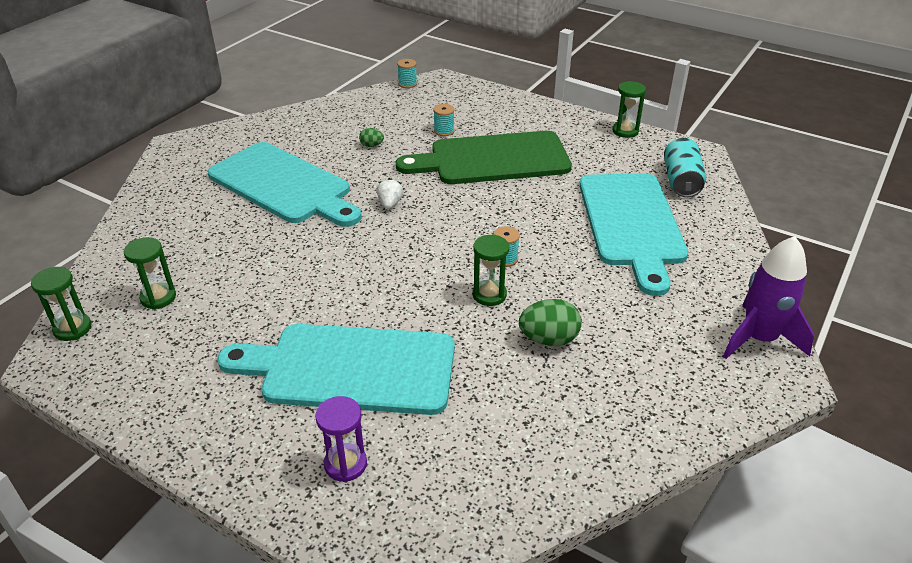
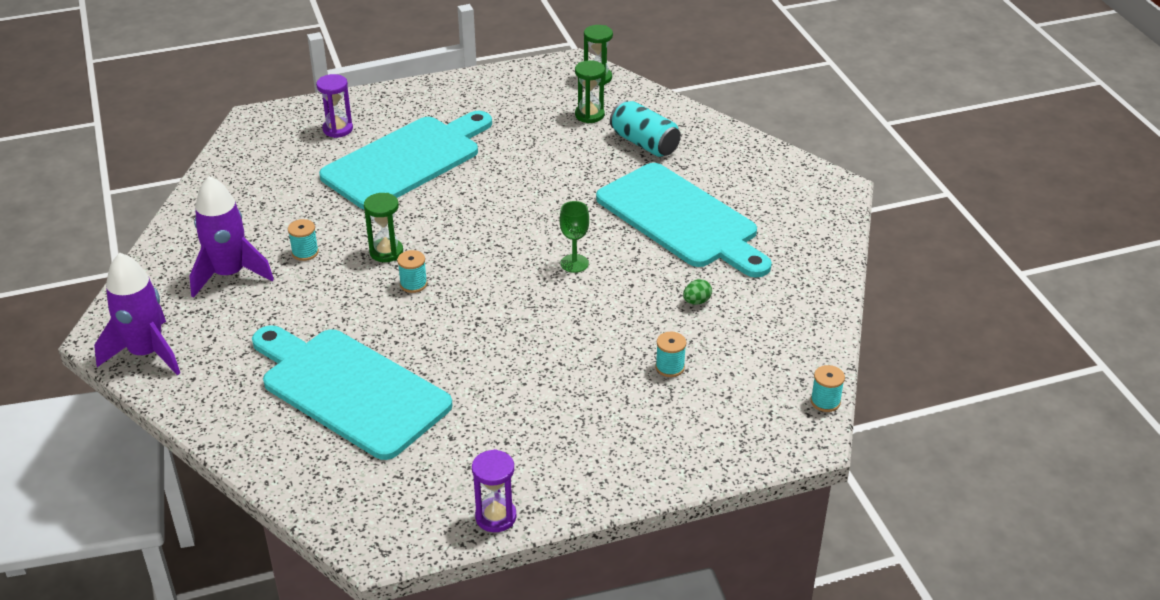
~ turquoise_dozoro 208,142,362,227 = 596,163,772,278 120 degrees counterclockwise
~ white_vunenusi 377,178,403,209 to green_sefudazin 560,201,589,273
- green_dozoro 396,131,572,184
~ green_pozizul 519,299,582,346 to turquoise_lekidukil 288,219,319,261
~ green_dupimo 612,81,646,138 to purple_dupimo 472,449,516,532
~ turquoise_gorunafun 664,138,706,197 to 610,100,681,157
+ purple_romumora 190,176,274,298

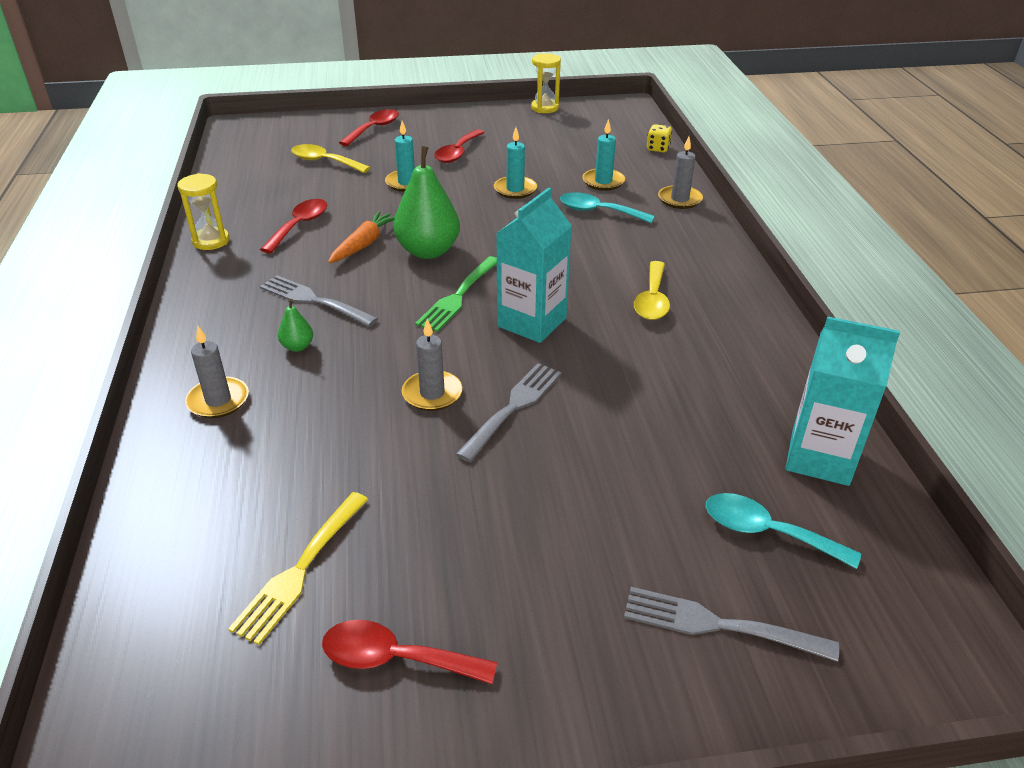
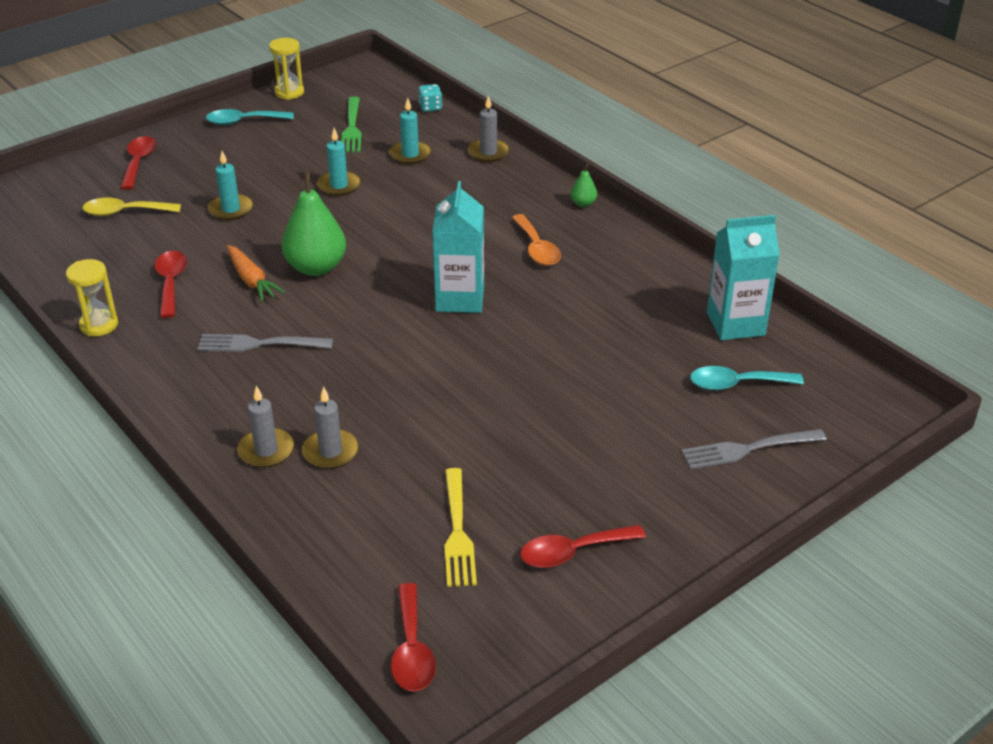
~ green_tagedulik 278,299,313,352 to 570,164,597,207
~ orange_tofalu 328,211,395,263 = 227,245,285,302 150 degrees clockwise
~ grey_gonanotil 402,319,462,411 to 302,386,359,469
~ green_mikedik 415,256,497,332 to 341,96,362,152
~ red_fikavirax 434,129,485,163 to 391,583,436,691
- grey_mikedik 456,363,562,462
~ turquoise_fikavirax 560,192,655,223 to 206,109,294,125
~ yellow_fikavirax 634,261,670,320 to orange_fikavirax 512,214,561,266
~ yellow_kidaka 647,124,672,152 to turquoise_kidaka 419,84,442,112

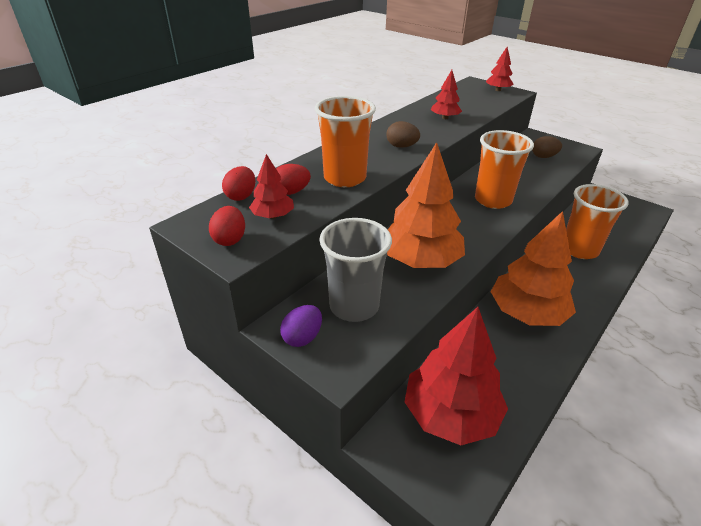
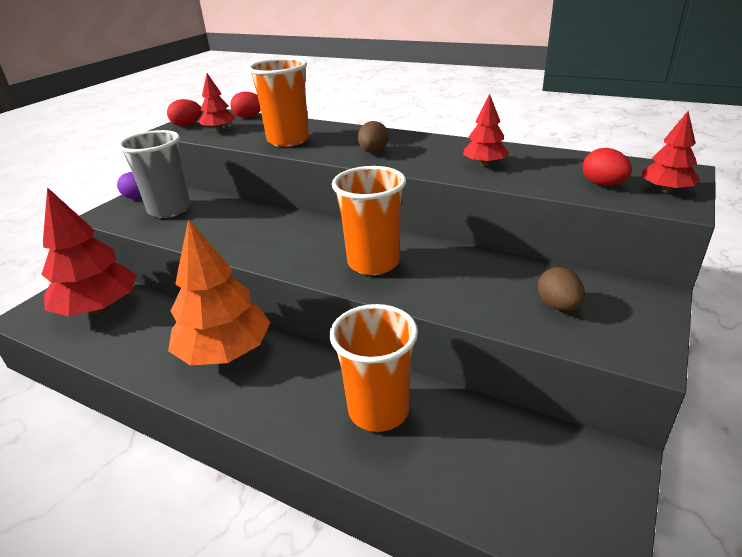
~ red_pozizul 276,164,311,195 to 583,148,632,186
- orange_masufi 387,142,465,268

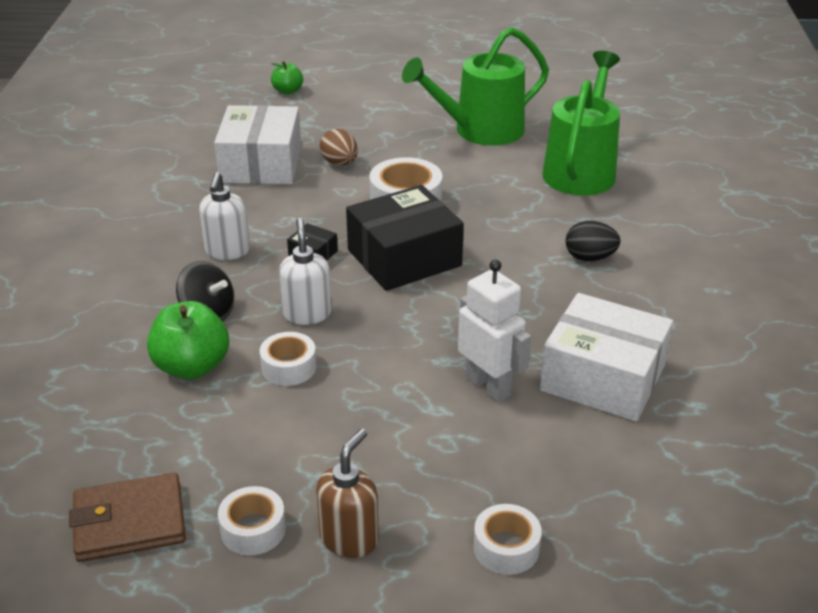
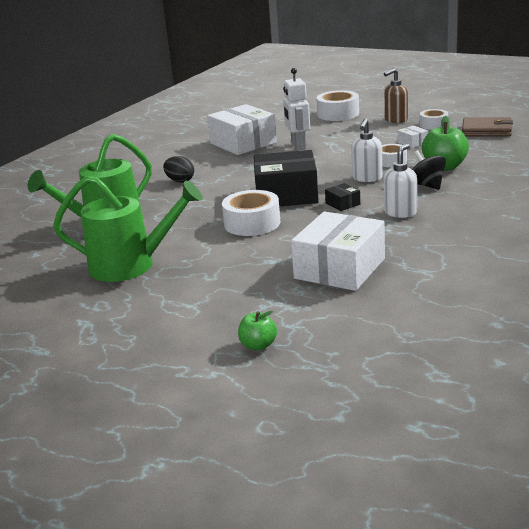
- brown_pozizul 320,129,358,166
~ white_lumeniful 474,504,542,575 = 316,90,359,121 x1.60
+ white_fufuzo 397,125,428,148

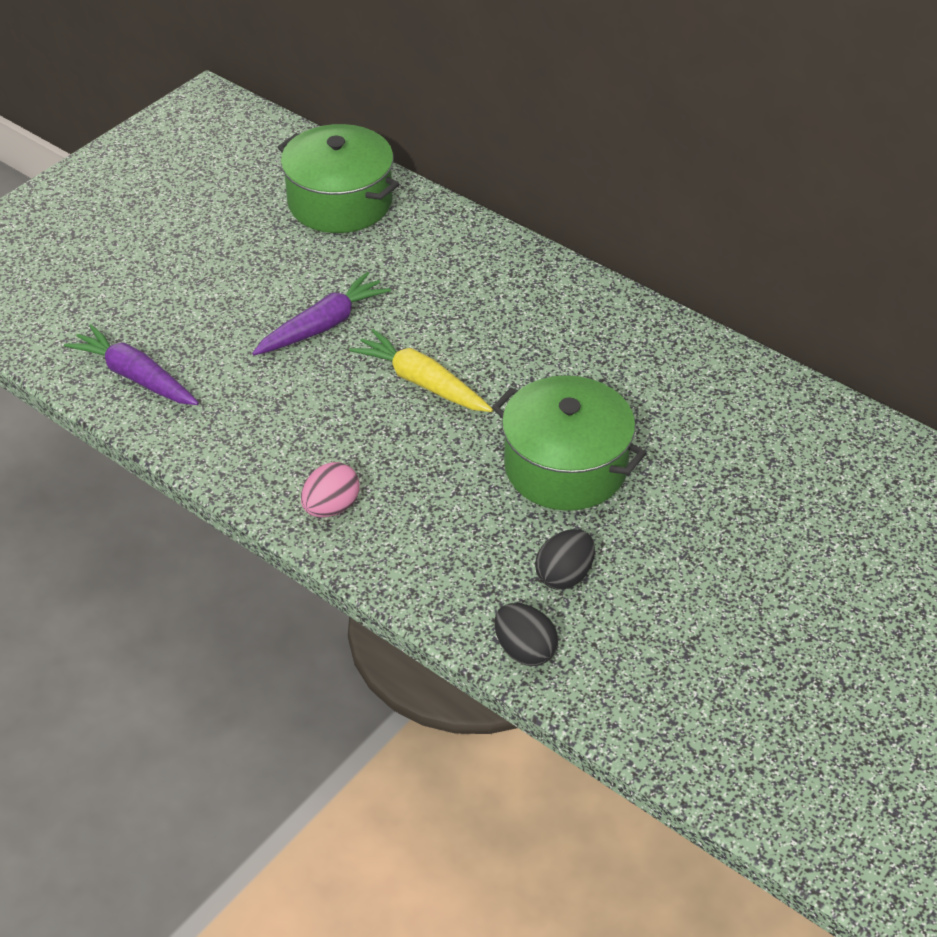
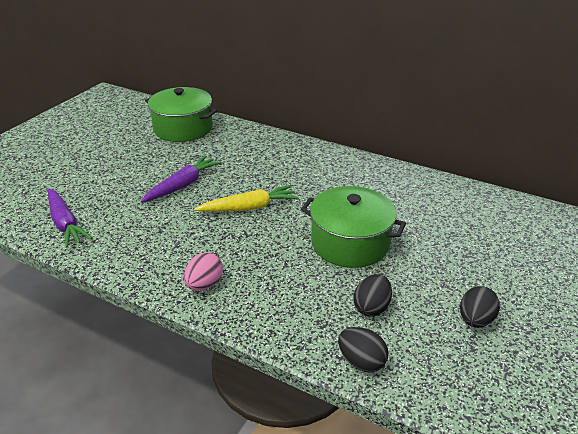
~ purple_tofalu 64,324,199,405 = 48,188,93,248 150 degrees counterclockwise
~ yellow_tofalu 349,329,493,412 = 194,185,298,212 135 degrees clockwise
+ black_pozizul 460,286,500,328

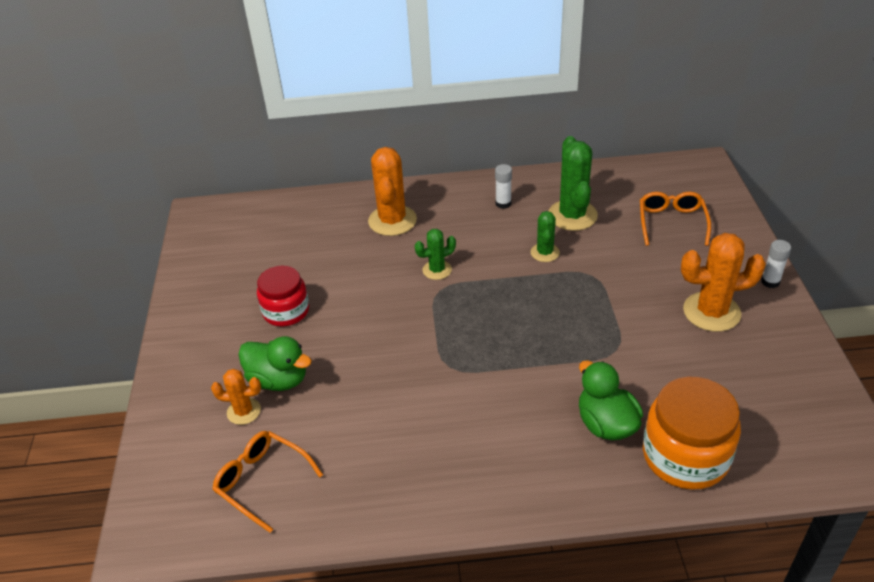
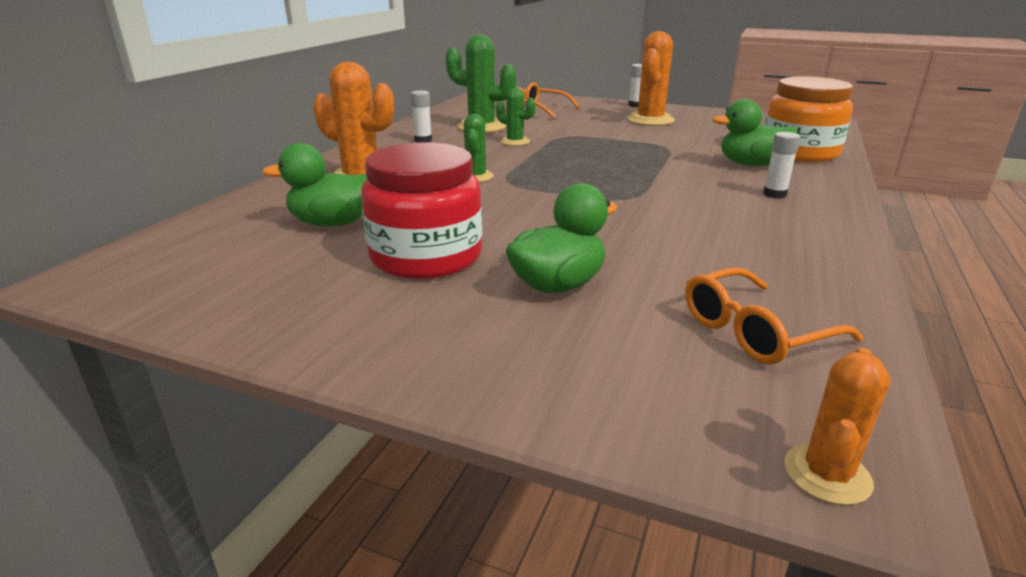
~ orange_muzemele 211,369,261,425 to 784,348,890,505
~ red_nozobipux 257,266,309,326 = 361,142,482,279 x1.50
+ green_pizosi 262,143,367,226
+ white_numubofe 763,132,800,199

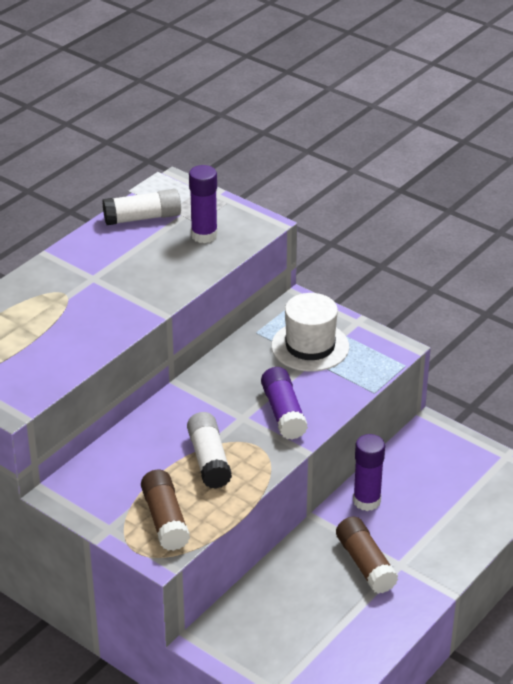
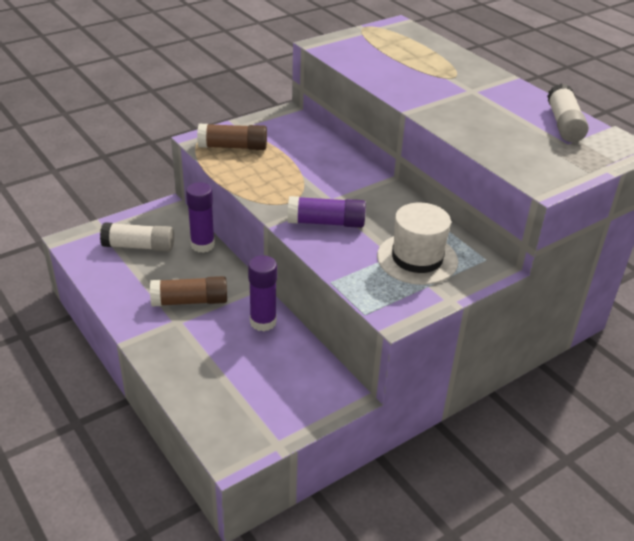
~ white_numubofe 187,412,232,489 to 100,222,174,251
~ purple_numubofe 189,165,218,243 to 186,182,215,253

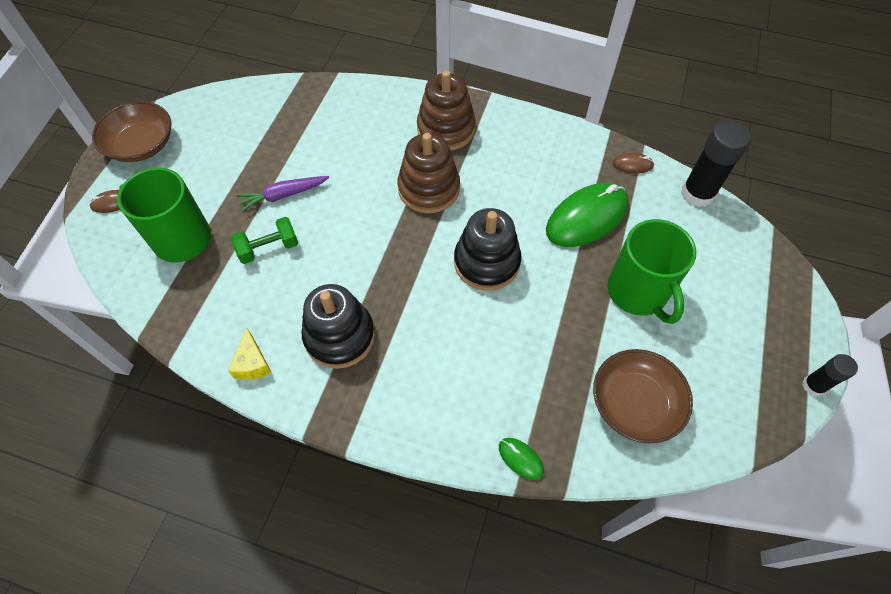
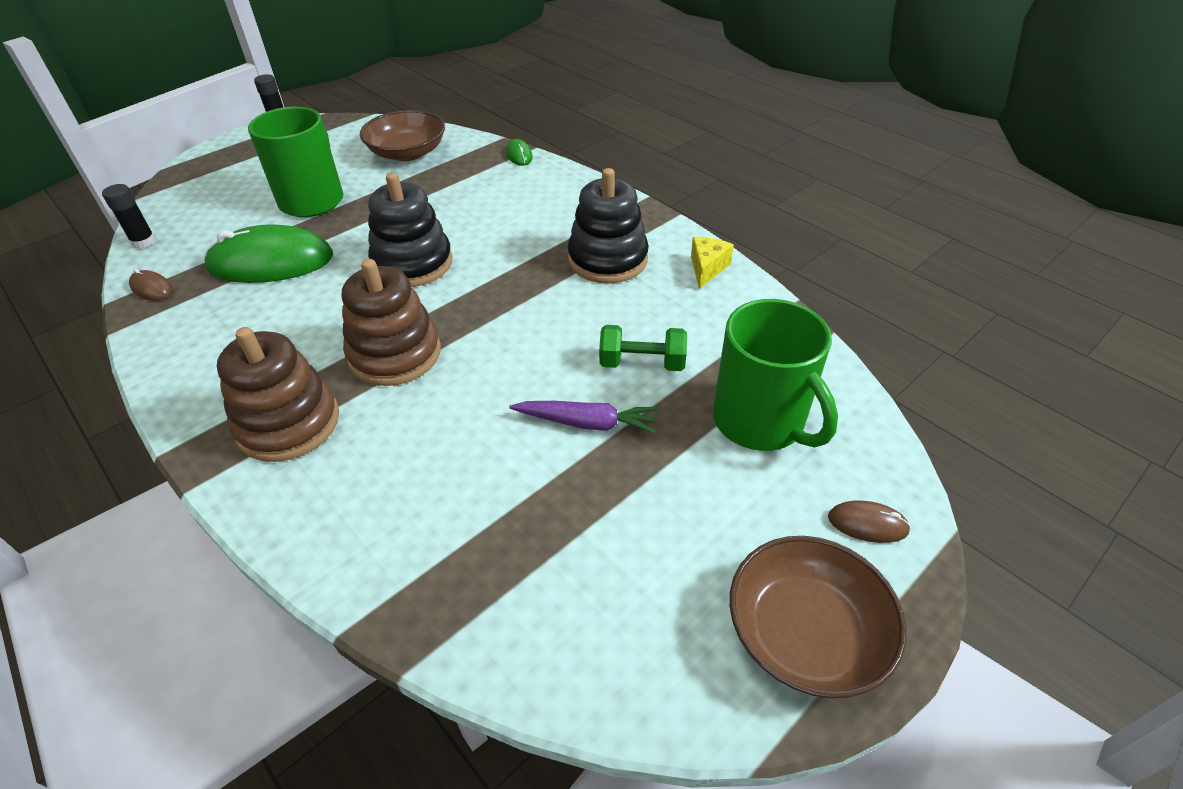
~ black_numubofe 681,120,751,207 = 102,184,156,248 x0.56

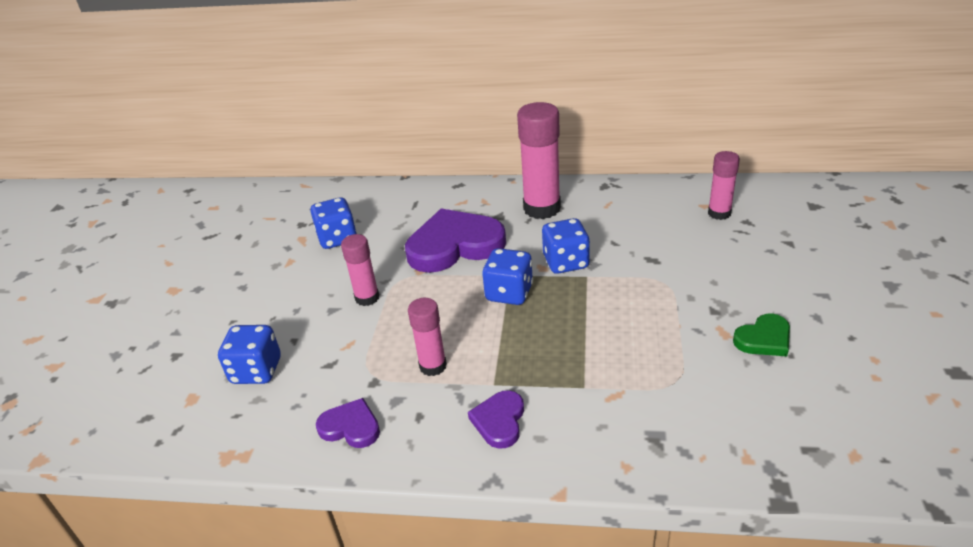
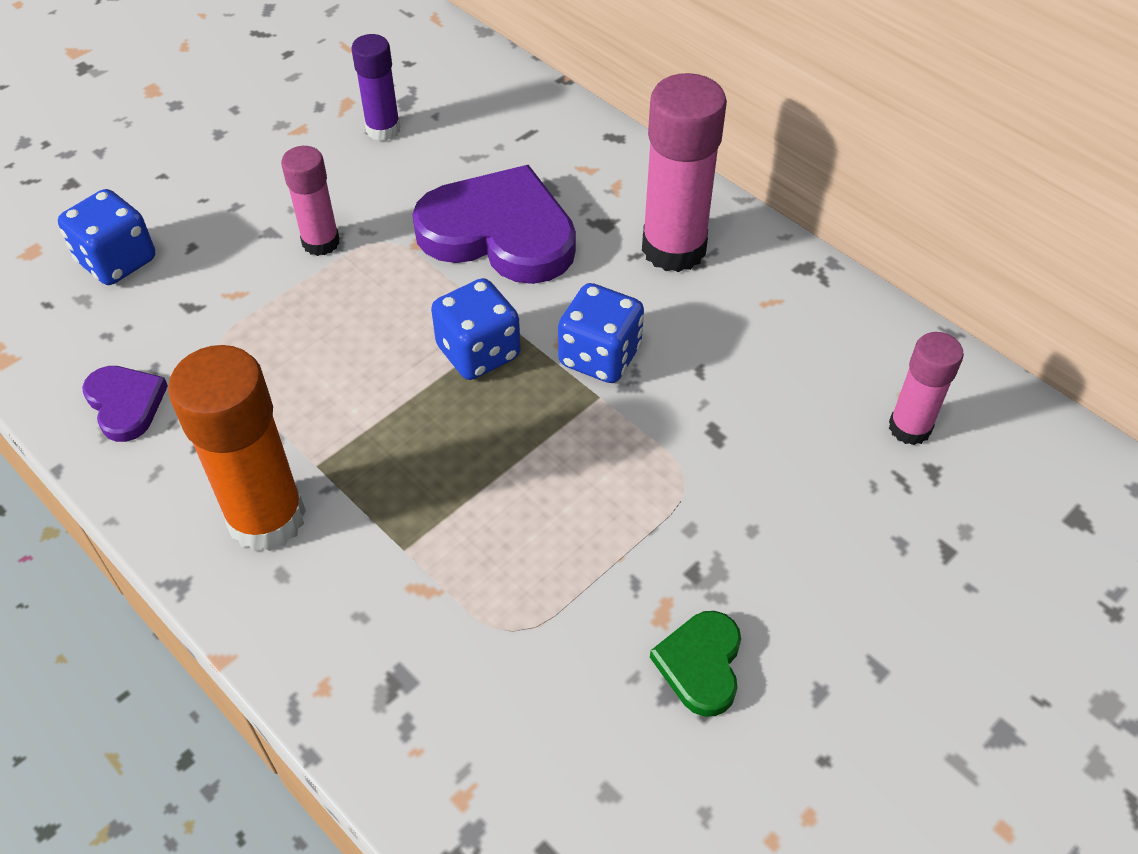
~ blue_kidaka 310,197,357,249 to purple_numubofe 351,34,400,141
- pink_numubofe 408,298,447,376
~ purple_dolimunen 468,390,524,449 to orange_numubofe 168,345,306,551
~ green_dolimunen 733,314,790,356 = 650,611,741,717 90 degrees clockwise

